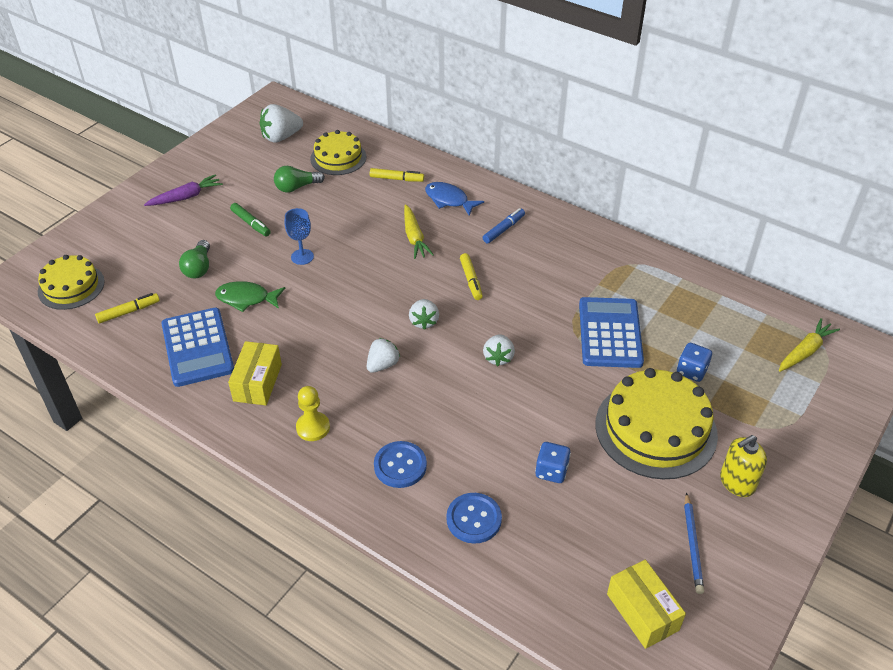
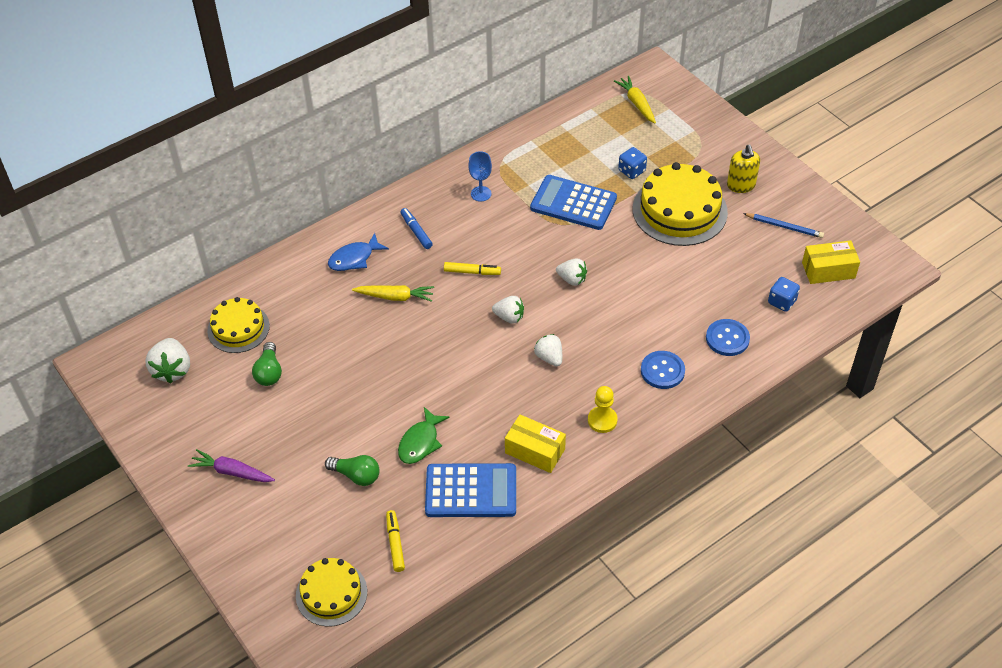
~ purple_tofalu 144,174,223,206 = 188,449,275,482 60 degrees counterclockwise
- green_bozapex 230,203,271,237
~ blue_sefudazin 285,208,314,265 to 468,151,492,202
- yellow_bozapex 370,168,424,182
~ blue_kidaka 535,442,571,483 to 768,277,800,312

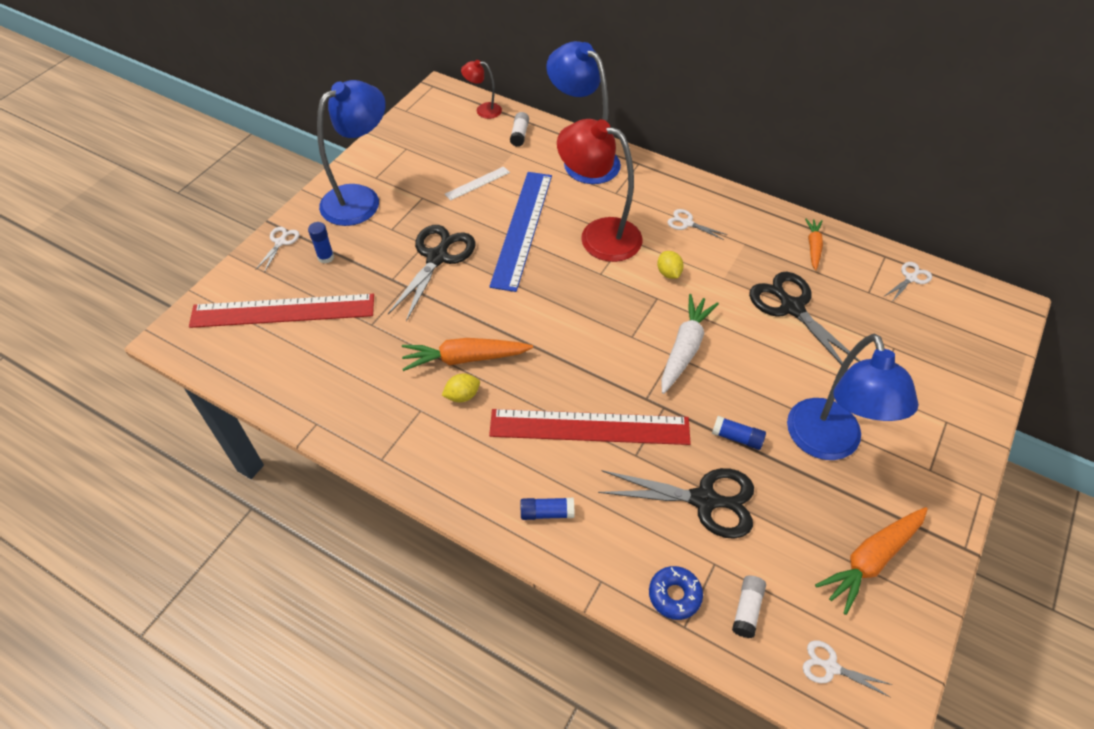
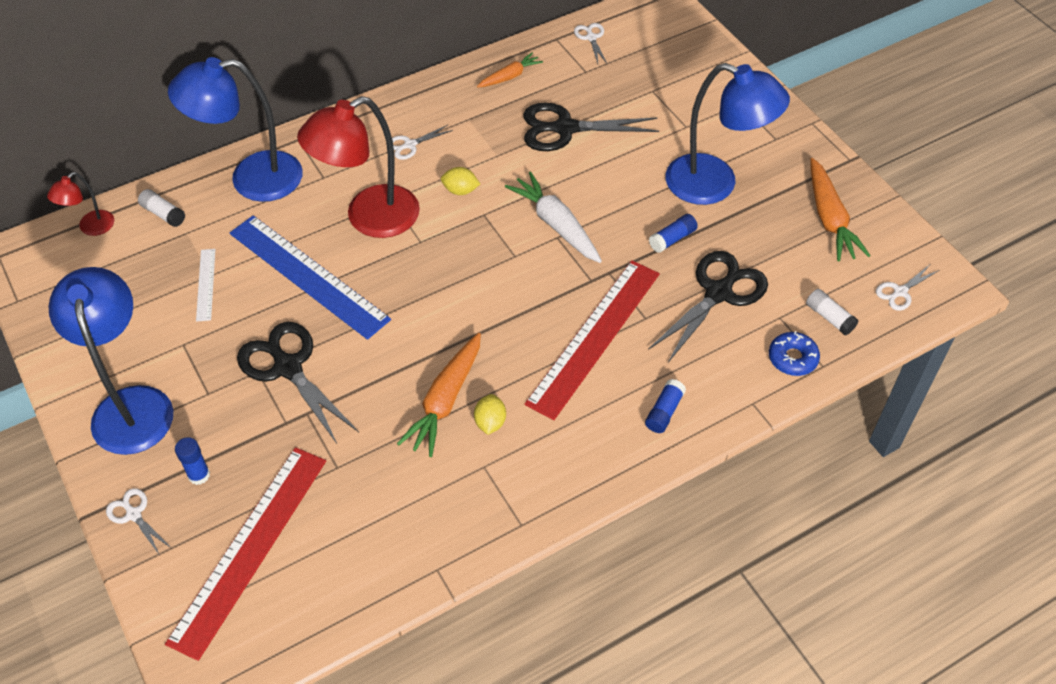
~ orange_tofalu 805,219,823,270 = 477,52,543,87 105 degrees clockwise

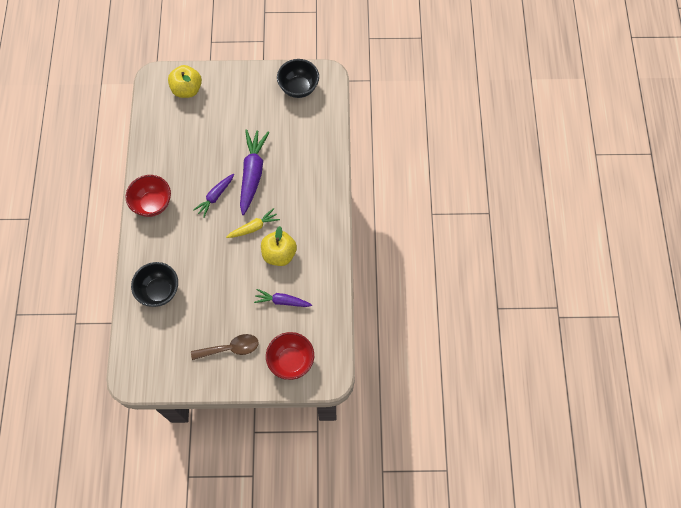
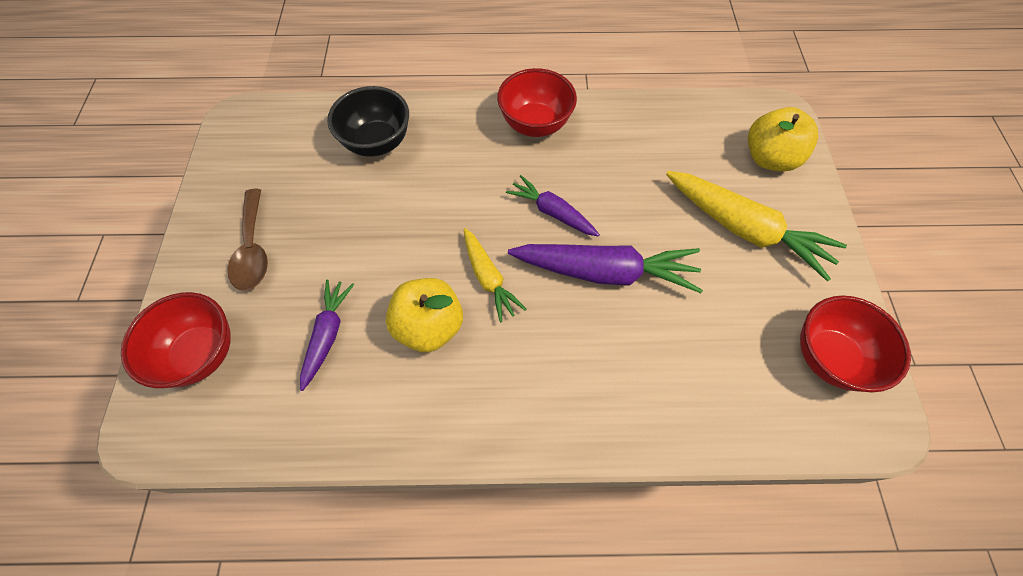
~ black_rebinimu 277,59,319,98 to red_rebinimu 800,295,911,392
+ yellow_tofalu 666,171,847,281

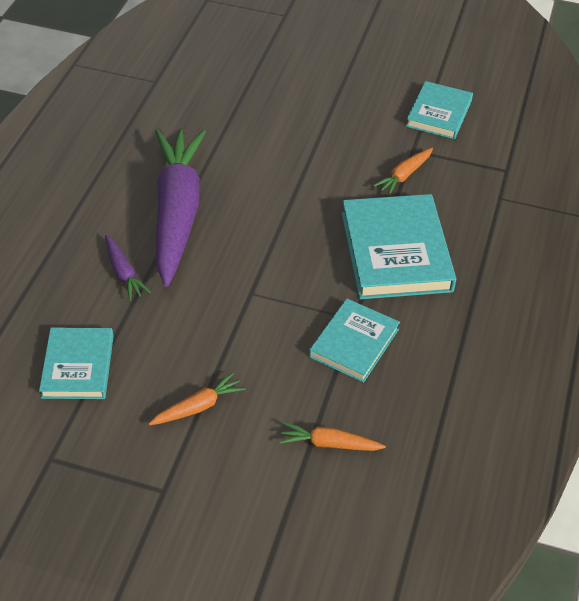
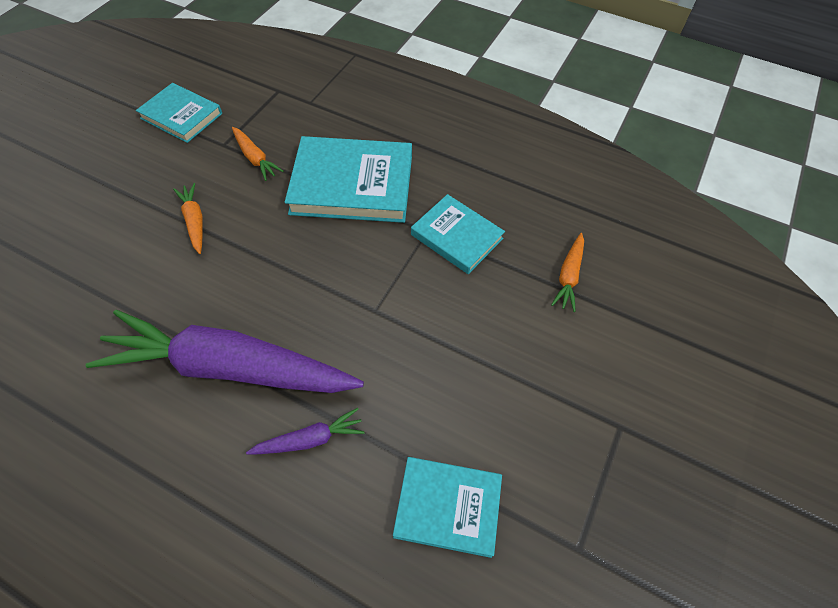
~ orange_tofalu 149,372,245,425 to 173,183,203,254

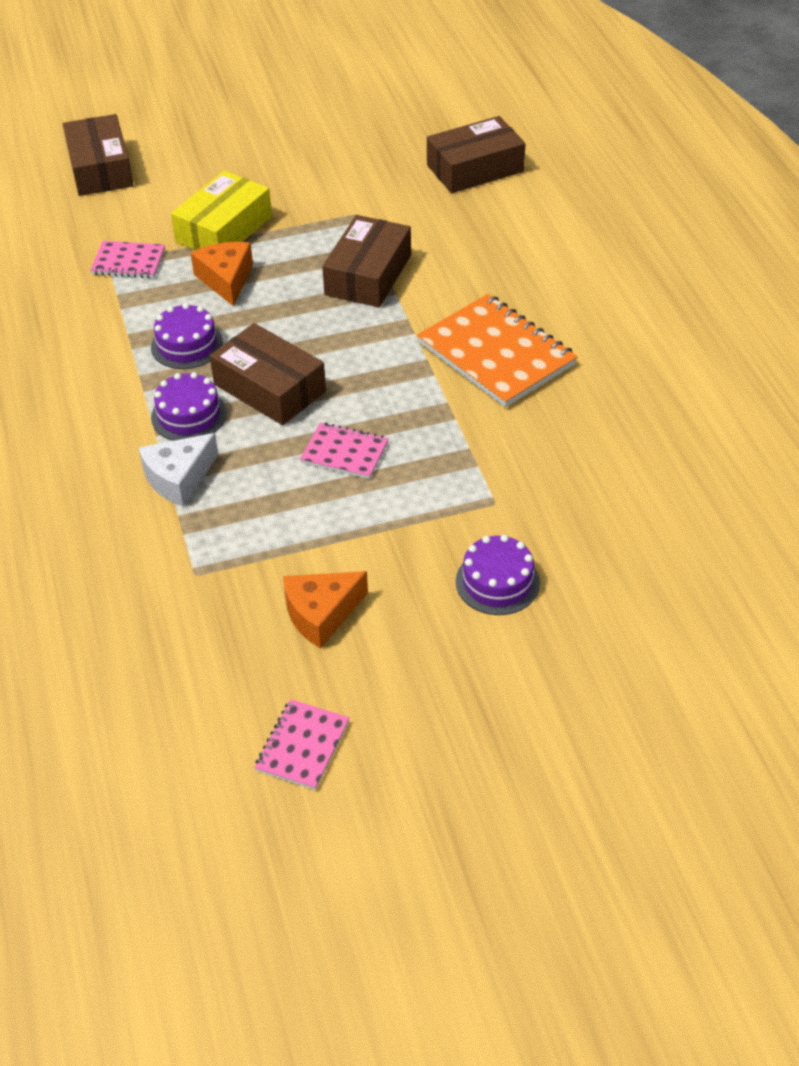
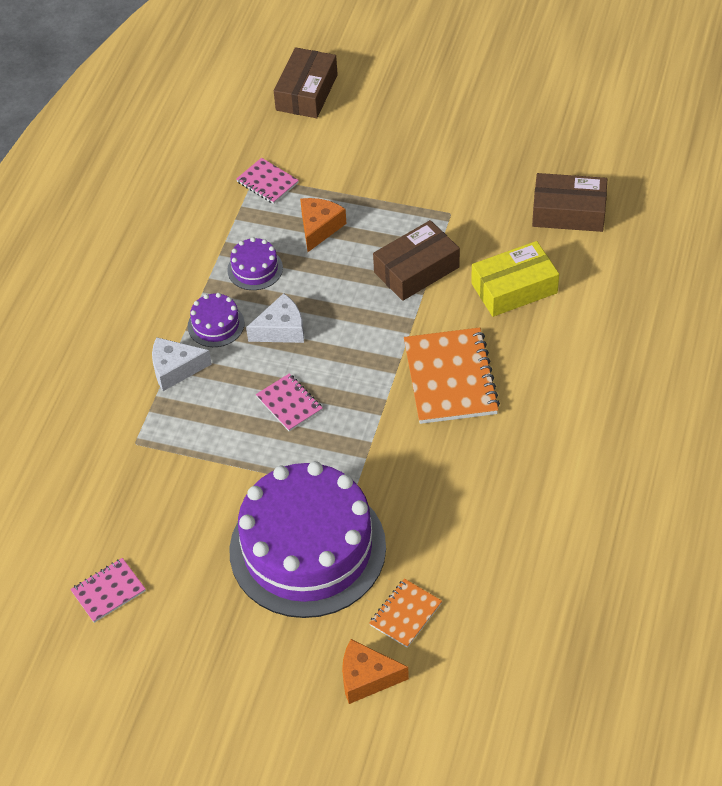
~ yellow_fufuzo 171,171,272,250 to 471,241,559,317
~ brown_fufuzo 210,323,326,425 to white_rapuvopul 246,293,304,343
~ orange_rapuvopul 283,571,368,649 to 342,639,409,704
~ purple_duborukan 456,535,540,615 = 230,461,386,618 x2.49
+ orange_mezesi 369,578,442,648

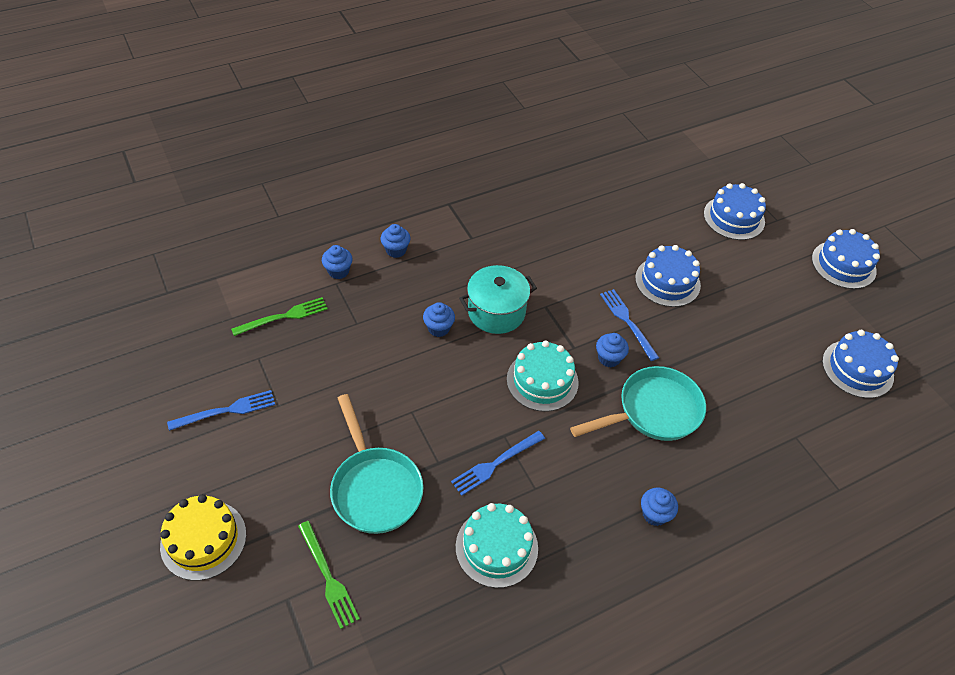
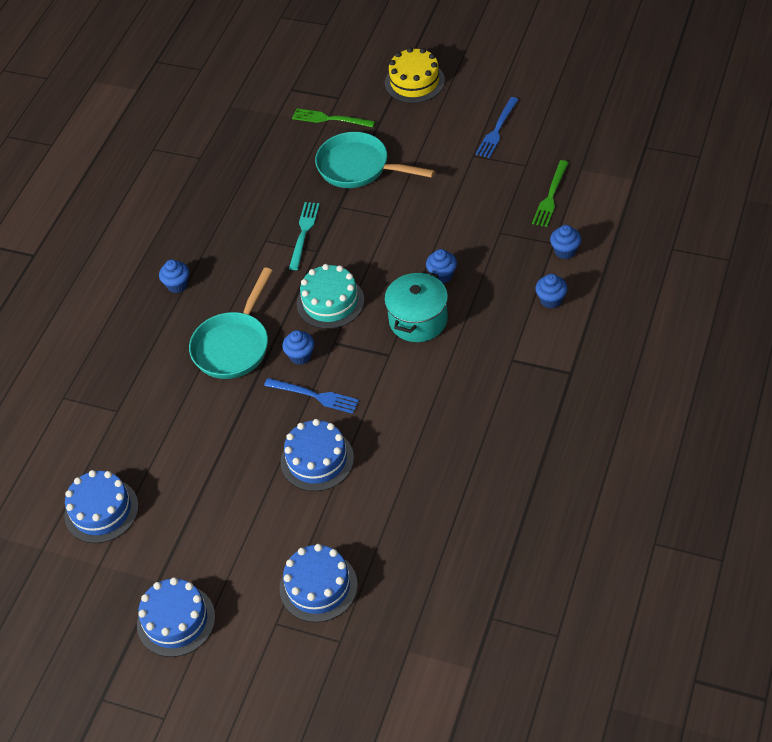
~ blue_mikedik 451,431,545,496 to turquoise_mikedik 289,202,320,270
- turquoise_duborukan 456,503,538,588

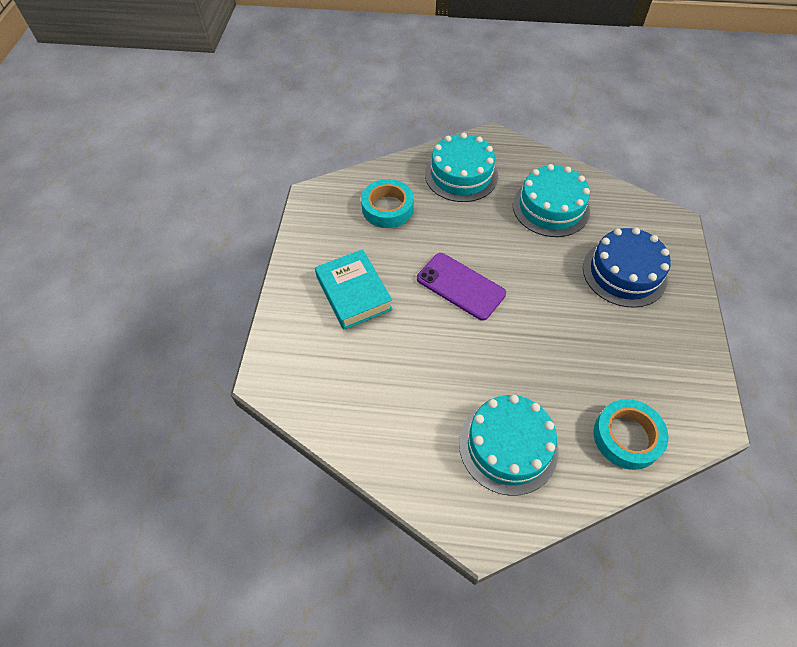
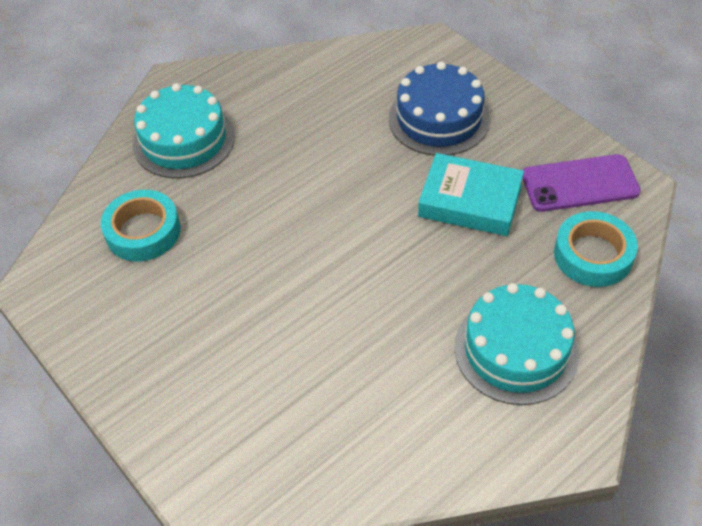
~ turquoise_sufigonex 315,249,393,329 to 418,153,524,236
~ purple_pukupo 417,253,506,321 to 522,154,641,212
- turquoise_duborukan 513,164,590,237

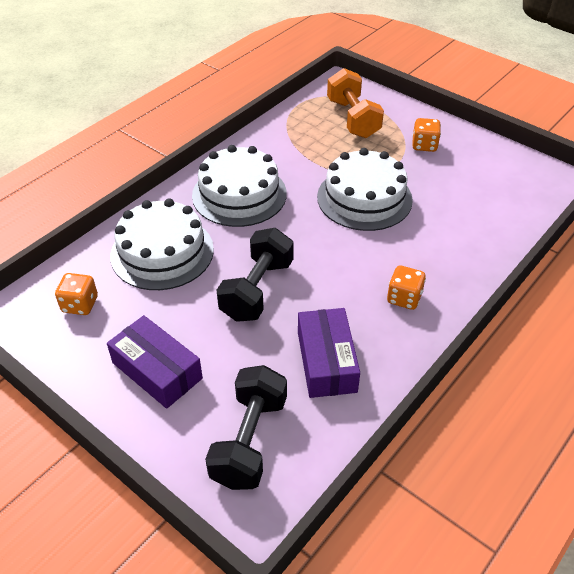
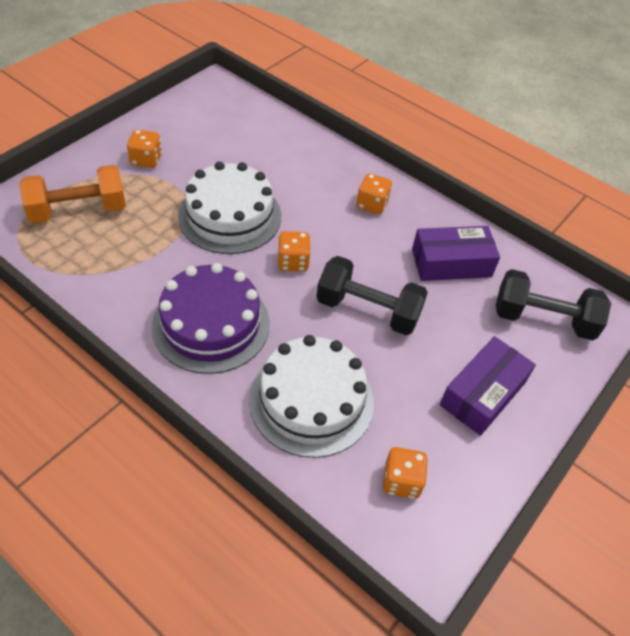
~ white_duborukan 192,145,287,227 to purple_duborukan 152,263,270,374
+ orange_kidaka 278,231,311,272

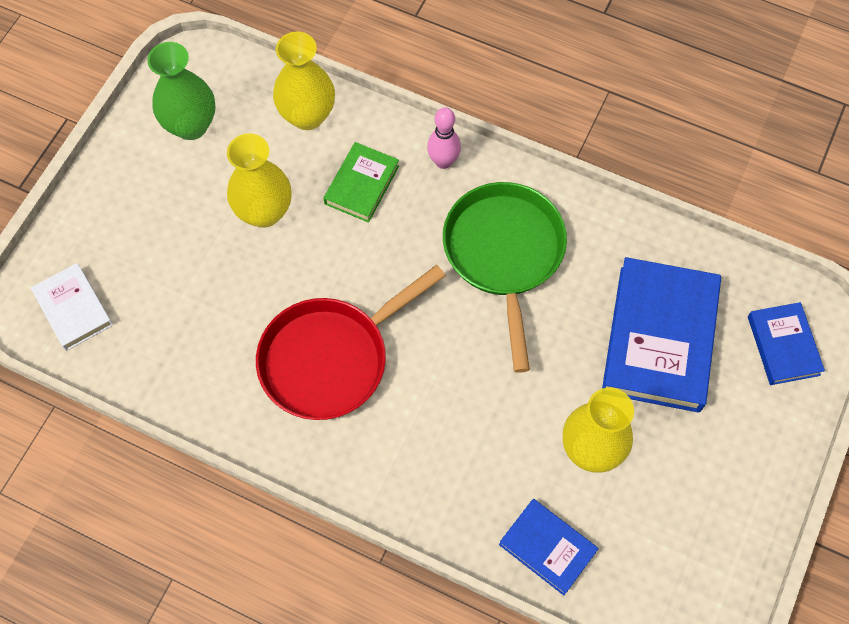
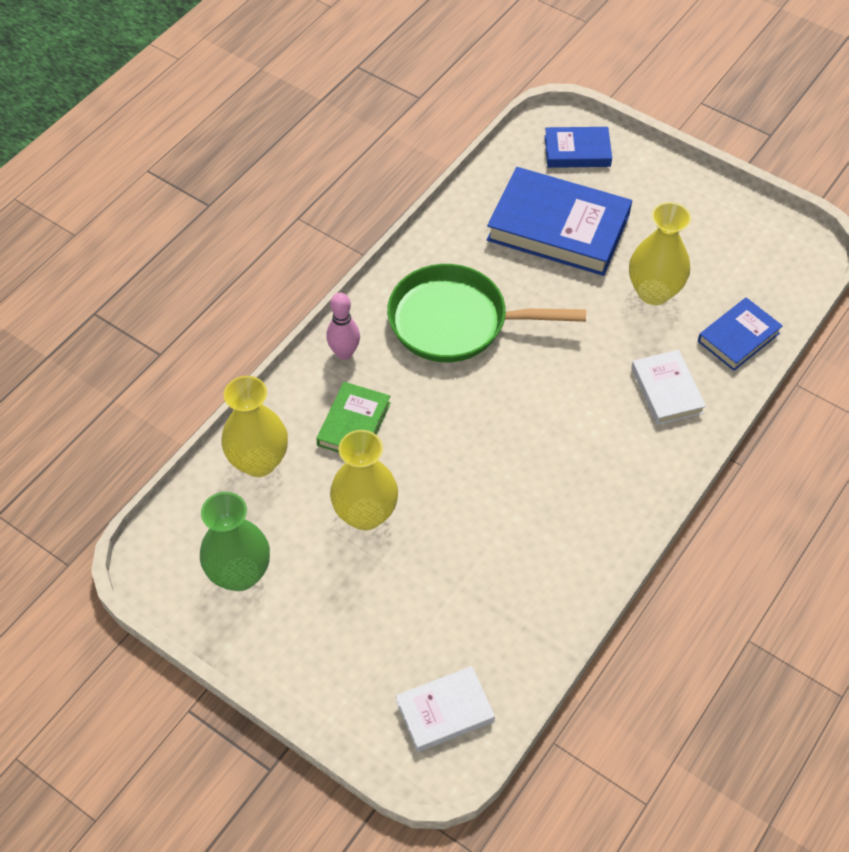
- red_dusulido 256,265,446,420
~ green_sufigonex 324,142,399,223 = 316,382,391,453 75 degrees clockwise
+ white_sufigonex 631,350,706,425

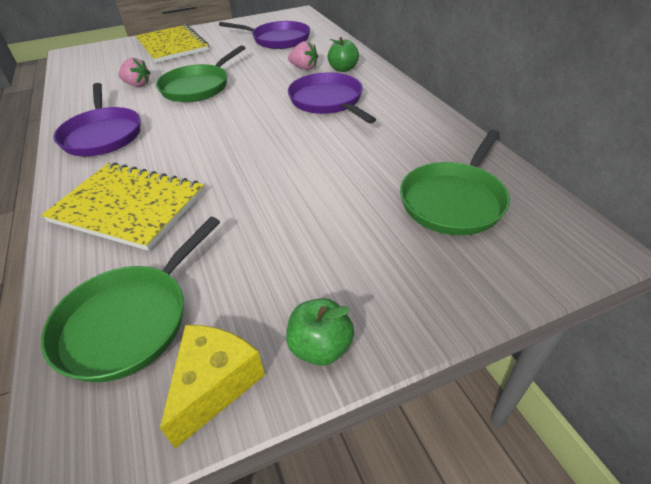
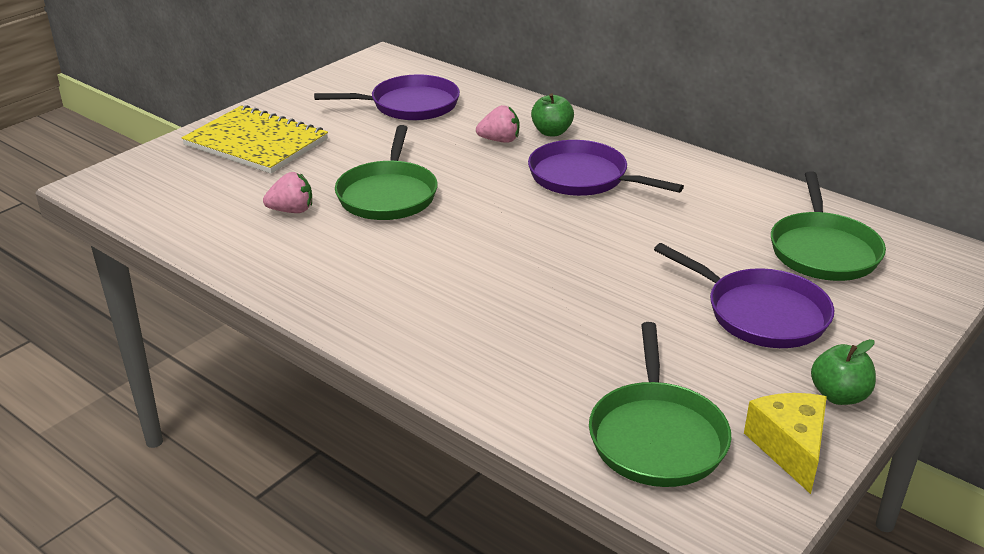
- yellow_mezesi 41,162,205,251
~ purple_dusulido 53,83,140,156 to 654,243,834,348

